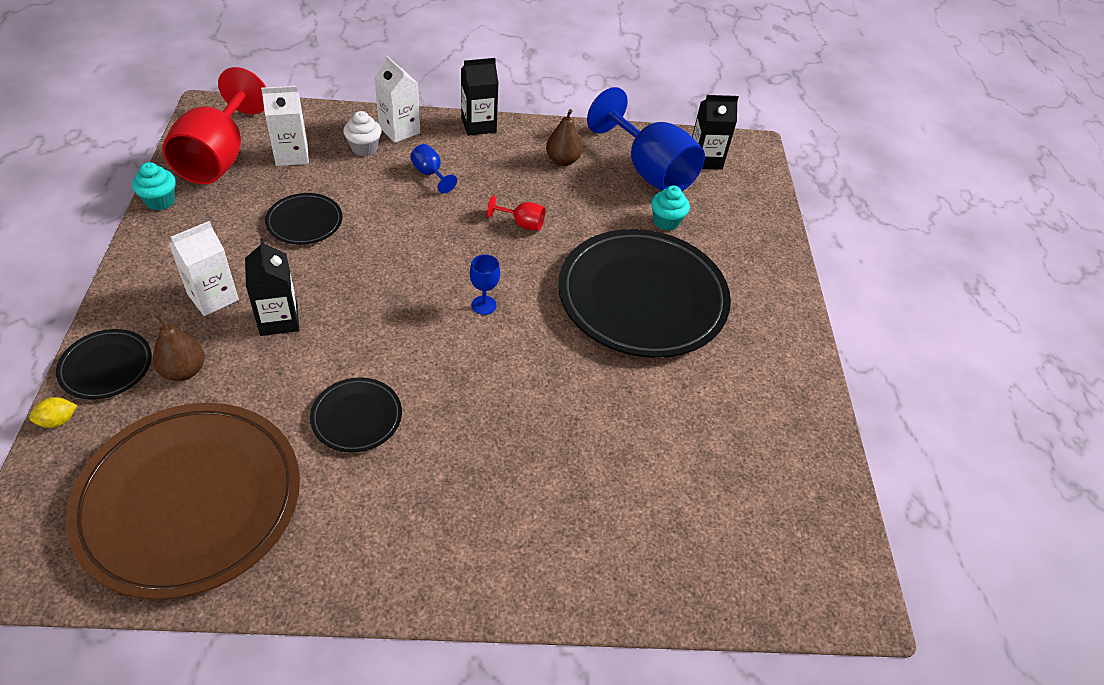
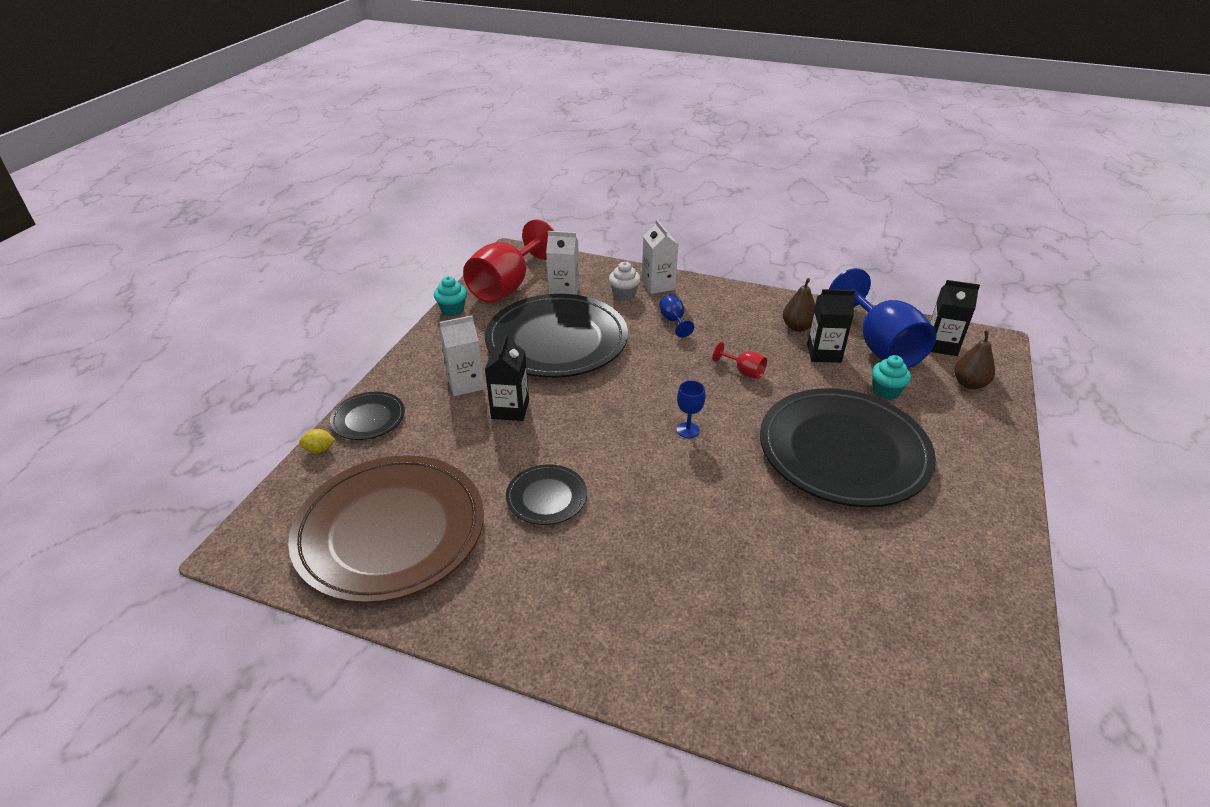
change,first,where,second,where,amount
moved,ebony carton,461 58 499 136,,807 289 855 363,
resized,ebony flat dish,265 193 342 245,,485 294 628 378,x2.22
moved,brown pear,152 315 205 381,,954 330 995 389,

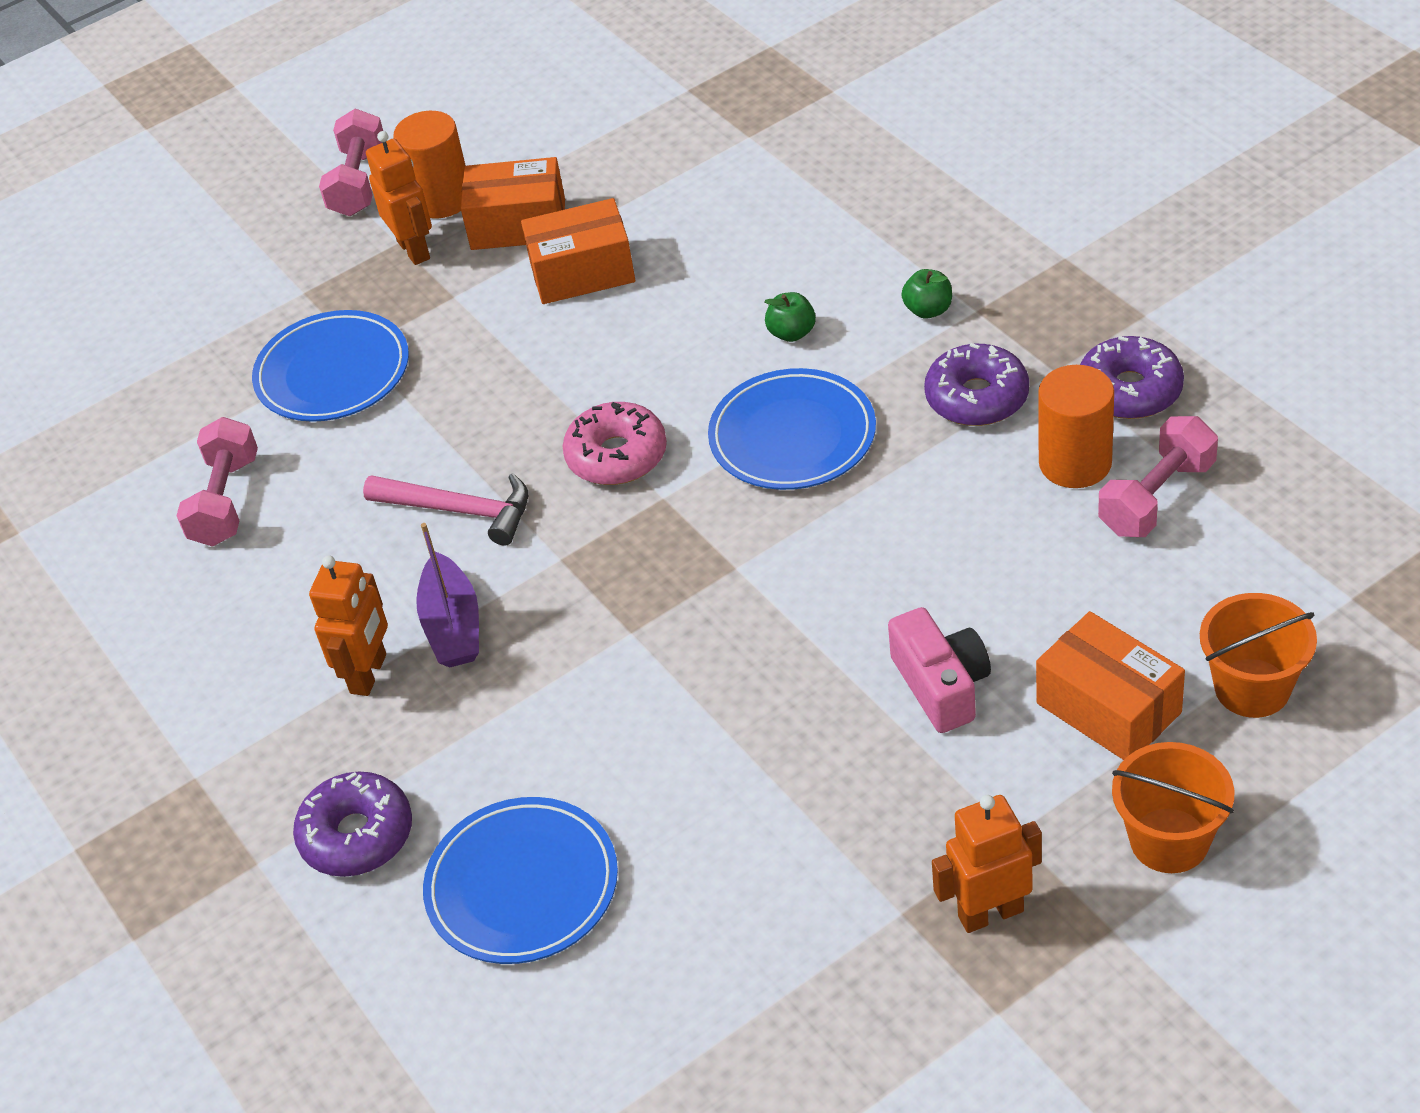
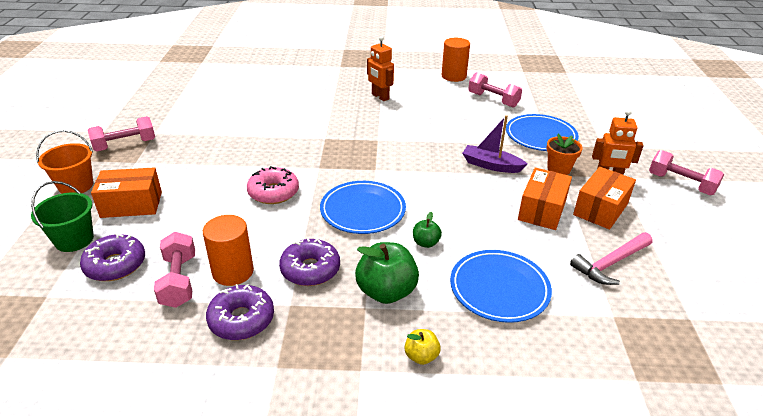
change,first,where,second,where,amount
moved,orange-coloured cylinder shape,393 111 466 219,,442 38 470 82,
resized,leaf-green apple,901 269 952 319,,355 242 419 304,x1.95
moved,pink donut,563 402 667 485,,247 166 299 204,
moved,pink claw hammer,363 473 528 546,,570 232 653 285,
moved,purple sailboat,416 523 479 667,,462 115 527 173,
recoloured,orange-coloured bucket,1200 593 1317 718,leaf-green bucket,31 181 94 252,
removed,pink camera,888 607 991 733,,,
moved,purple donut,293 772 412 877,,80 233 145 281,
replaced,orange-coloured toy robot,932 795 1042 933,pink dumbbell,87 116 155 151,
moved,cobalt flat dish,423 797 618 964,,450 250 552 323,
added,,,orange-coloured plant pot,546 134 583 175,
added,,,yellow apple,405 329 441 365,

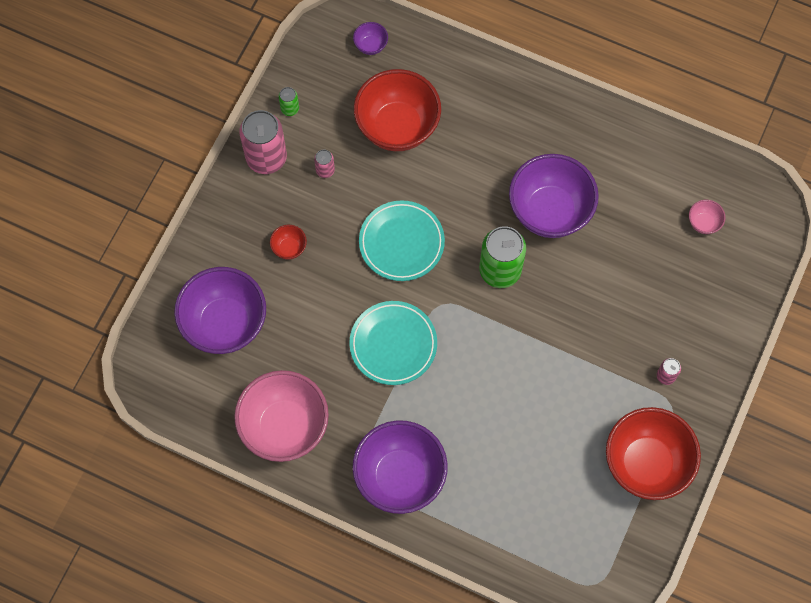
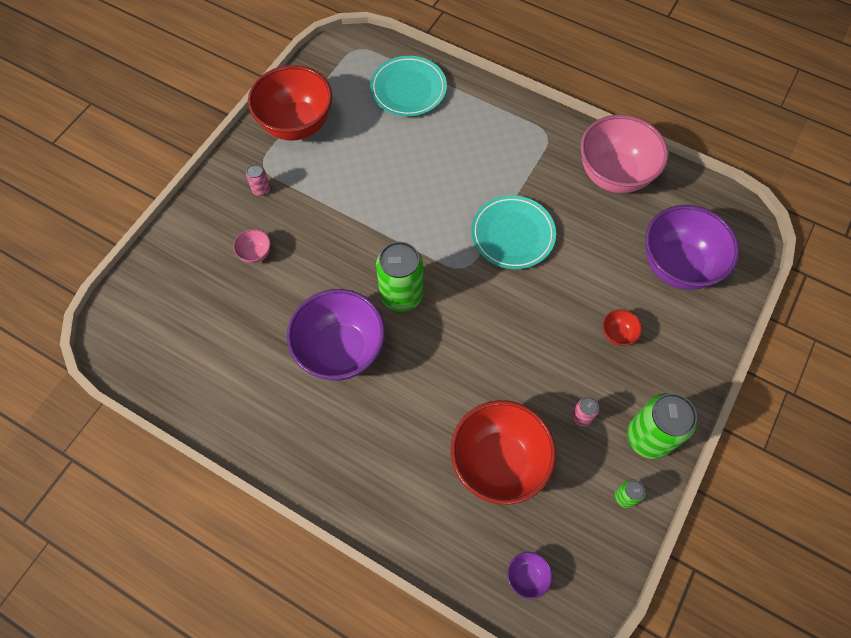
change,first,where,second,where,amount
recoloured,pink tin,239 110 287 174,leaf-green tin,627 393 697 459,
moved,aqua flat dish,359 200 445 281,,370 56 447 117,
moved,pink bowl,689 200 726 234,,233 229 271 263,
removed,purple bowl,352 420 448 514,,,

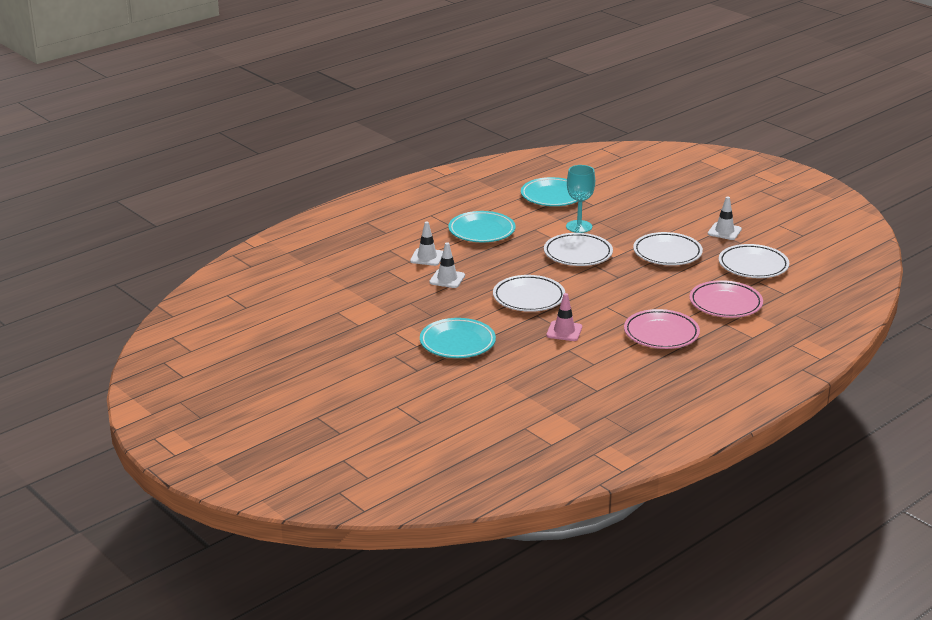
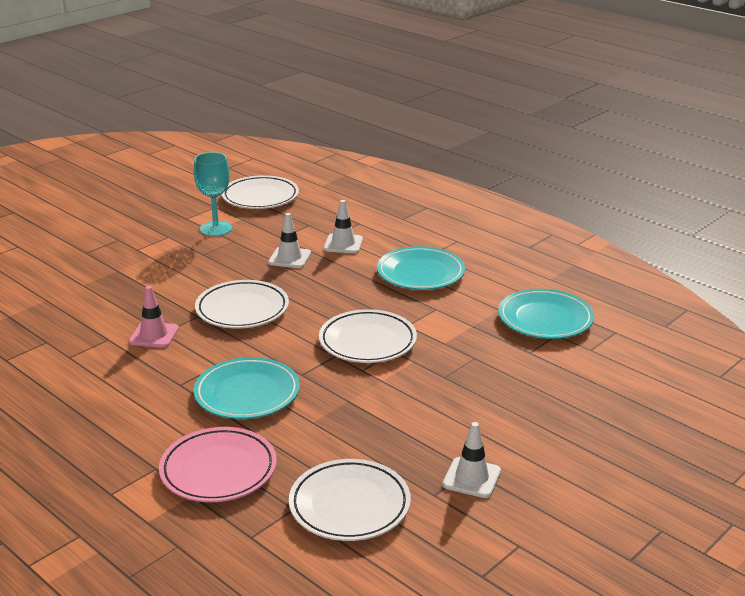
change,first,where,second,where,amount
moved,aqua chalice,566 165 595 233,,194 152 232 236,
moved,snow-white flat dish,633 232 703 265,,222 175 299 209,
removed,pink flat dish,624 309 700 349,,,
moved,aqua flat dish,420 318 496 358,,194 357 300 419,

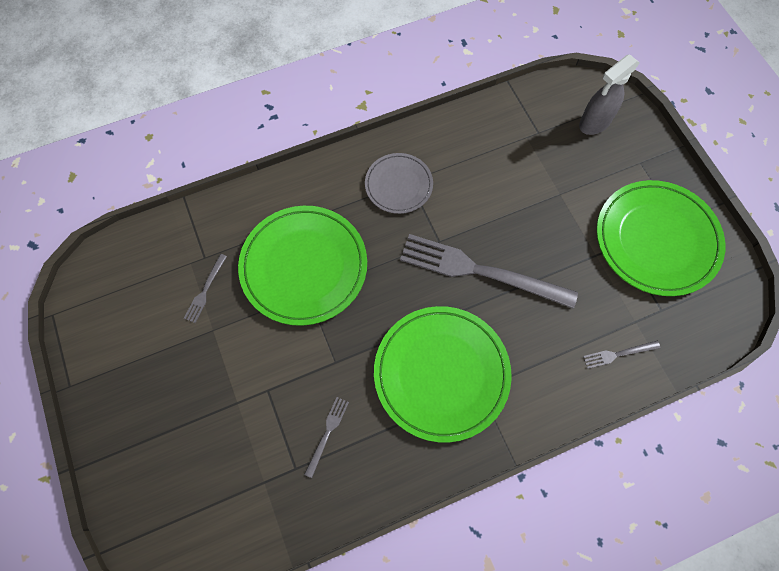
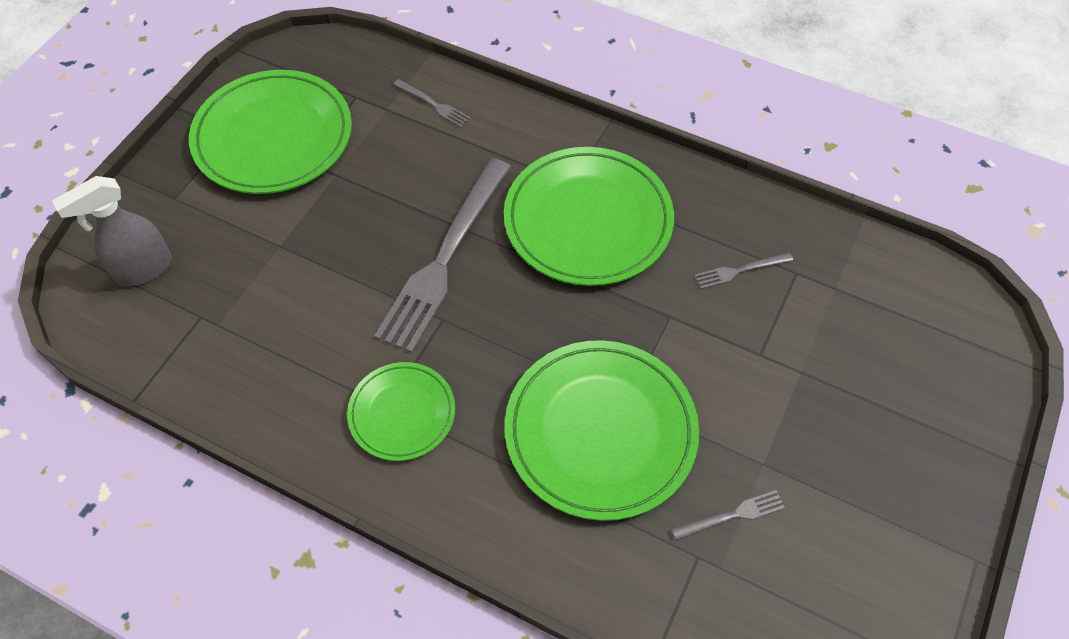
change,first,where,second,where,amount
turned,grey sprayer,579 55 640 135,,52 176 172 286,135 degrees clockwise
recoloured,grey flat dish,365 153 433 214,leaf-green flat dish,347 362 455 461,
turned,grey table fork,400 234 578 309,,374 158 511 353,45 degrees clockwise

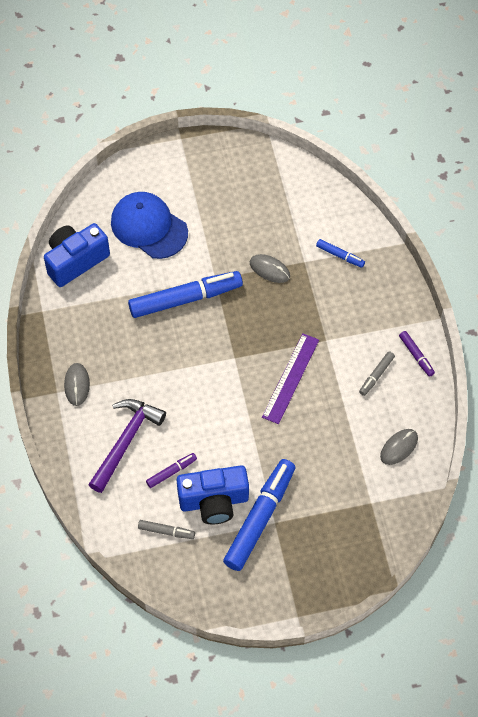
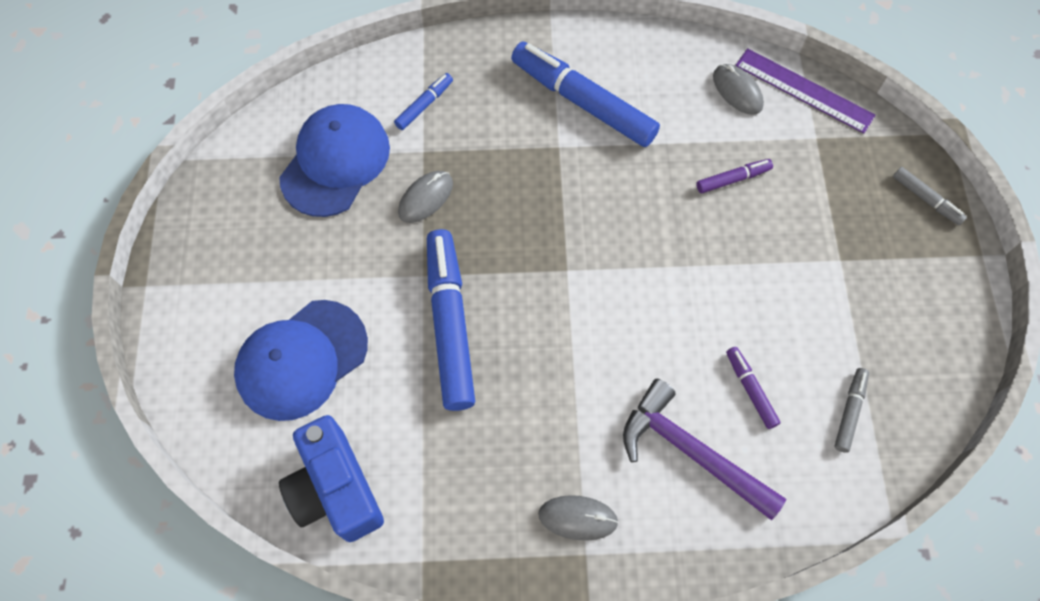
change,first,where,second,where,amount
moved,purple felt pen,399 331 435 377,,696 159 773 193,
moved,purple ruler,262 333 319 424,,735 48 876 134,
moved,grey felt pen,359 351 395 396,,893 167 967 225,
moved,cobalt felt pen,223 459 295 571,,511 41 660 147,
removed,cobalt camera,177 465 249 524,,,
added,,,cobalt cap,279 104 390 217,

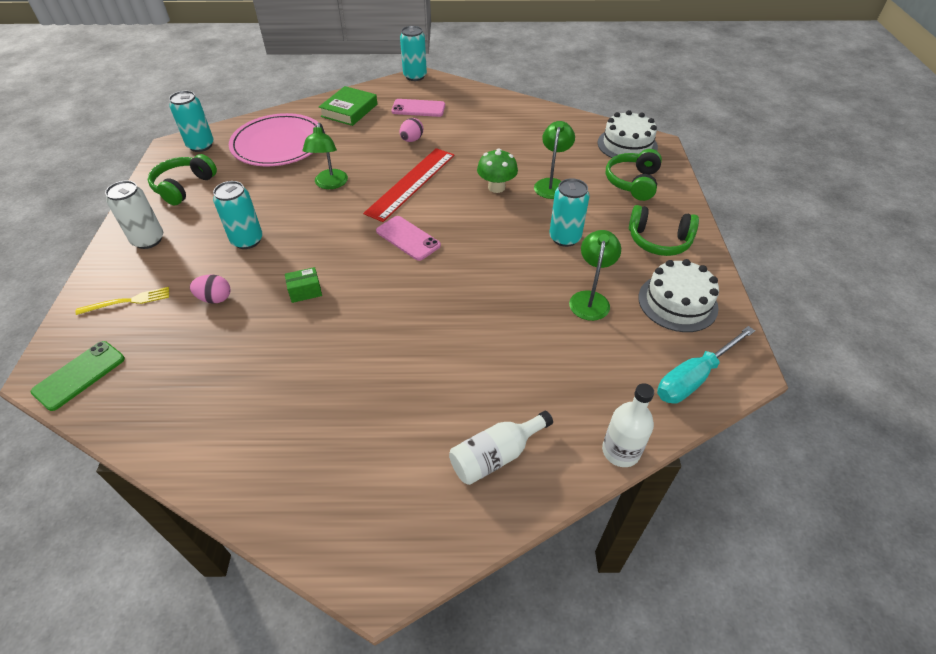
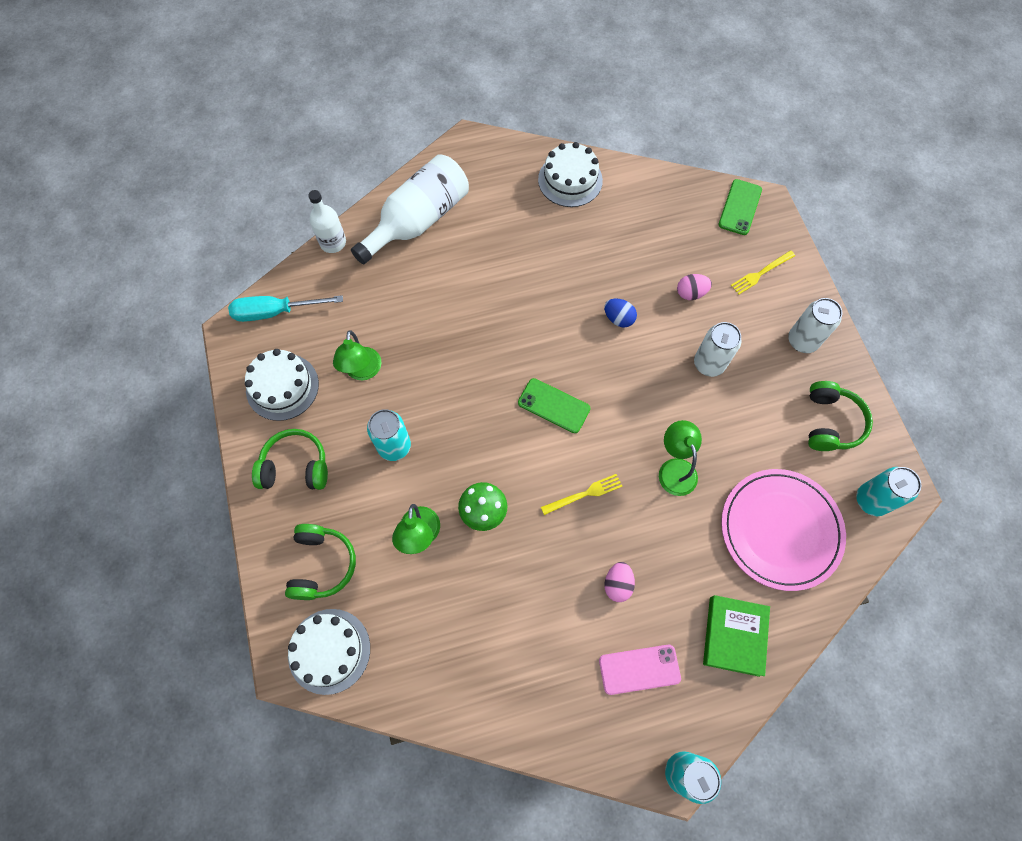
change,first,where,second,where,amount
replaced,red ruler,363 148 454 222,yellow table fork,541 474 622 515,
recoloured,aqua tin,213 181 263 249,snow-white tin,694 322 742 377,
recoloured,pink phone,376 216 441 261,leaf-green phone,518 378 591 433,
replaced,leaf-green box,285 267 322 303,cobalt egg,604 299 637 328,
turned,aqua screwdriver,657 326 755 404,,228 295 343 322,135 degrees counterclockwise
resized,snow-white drink bottle,449 411 553 485,,351 154 469 264,x1.76
added,,,snow-white layer cake,538 142 603 207,

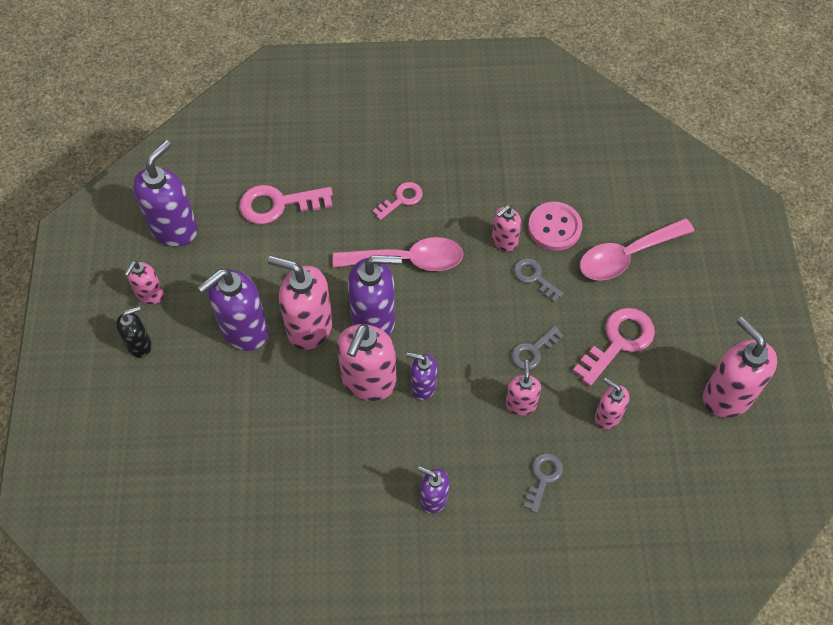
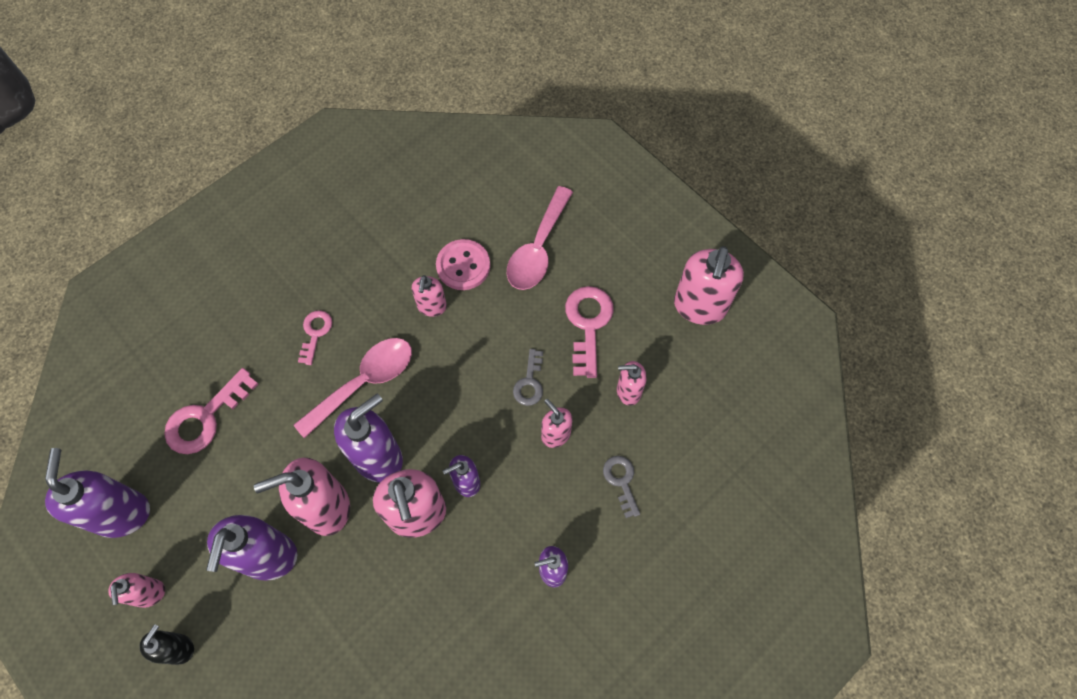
change,first,where,second,where,amount
removed,grey latchkey,513 258 564 302,,,
turned,pink soap pump,703 316 777 418,,674 246 744 325,90 degrees counterclockwise

